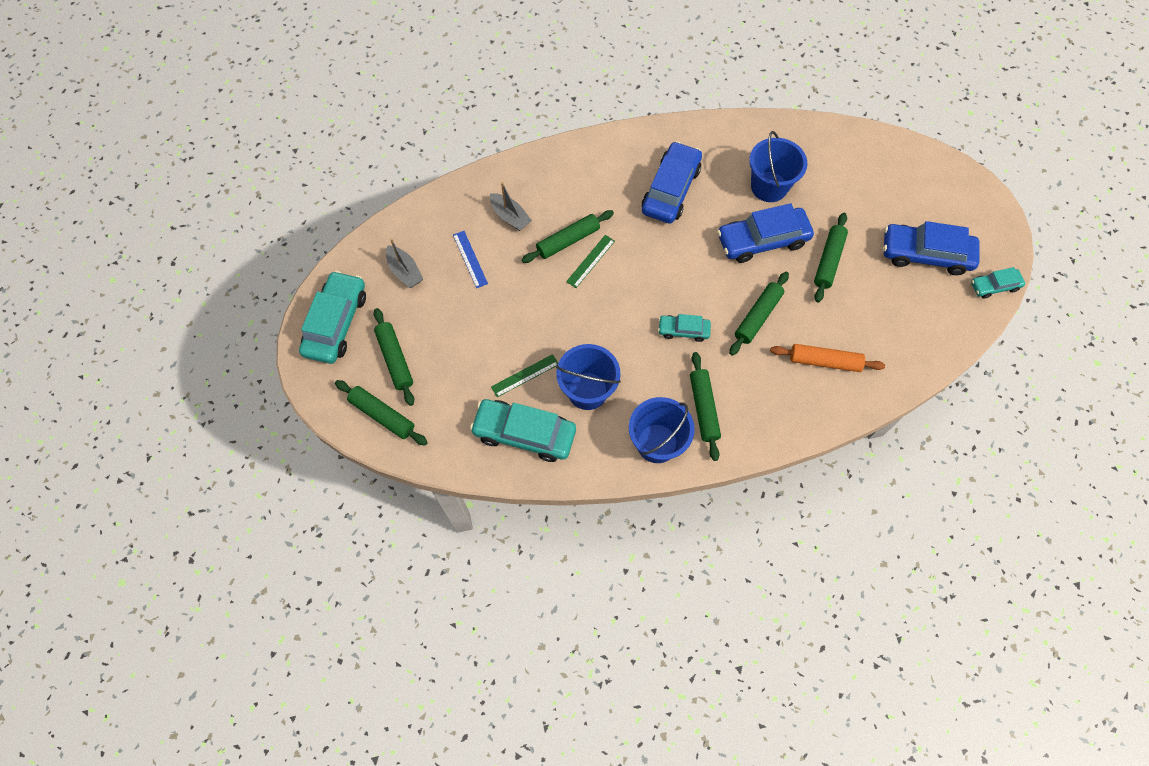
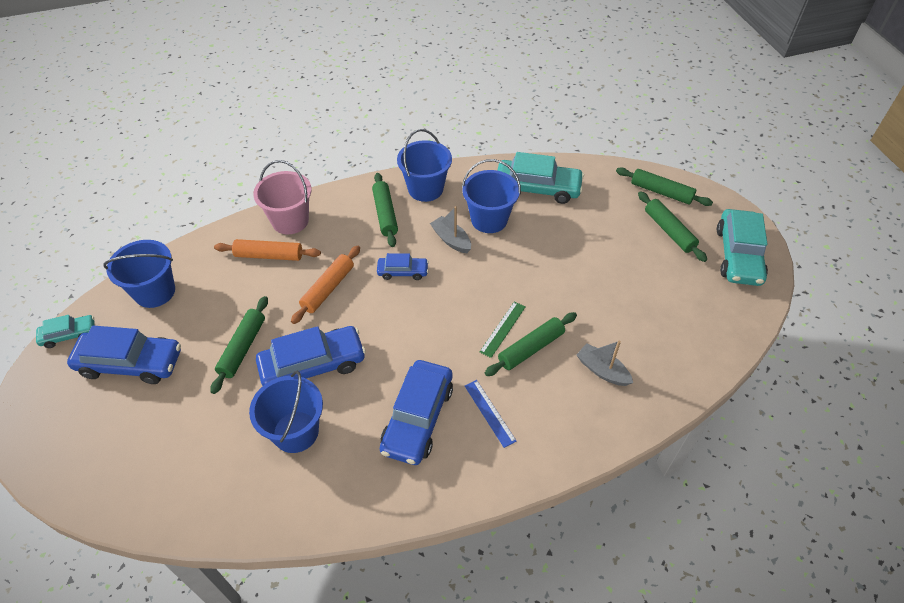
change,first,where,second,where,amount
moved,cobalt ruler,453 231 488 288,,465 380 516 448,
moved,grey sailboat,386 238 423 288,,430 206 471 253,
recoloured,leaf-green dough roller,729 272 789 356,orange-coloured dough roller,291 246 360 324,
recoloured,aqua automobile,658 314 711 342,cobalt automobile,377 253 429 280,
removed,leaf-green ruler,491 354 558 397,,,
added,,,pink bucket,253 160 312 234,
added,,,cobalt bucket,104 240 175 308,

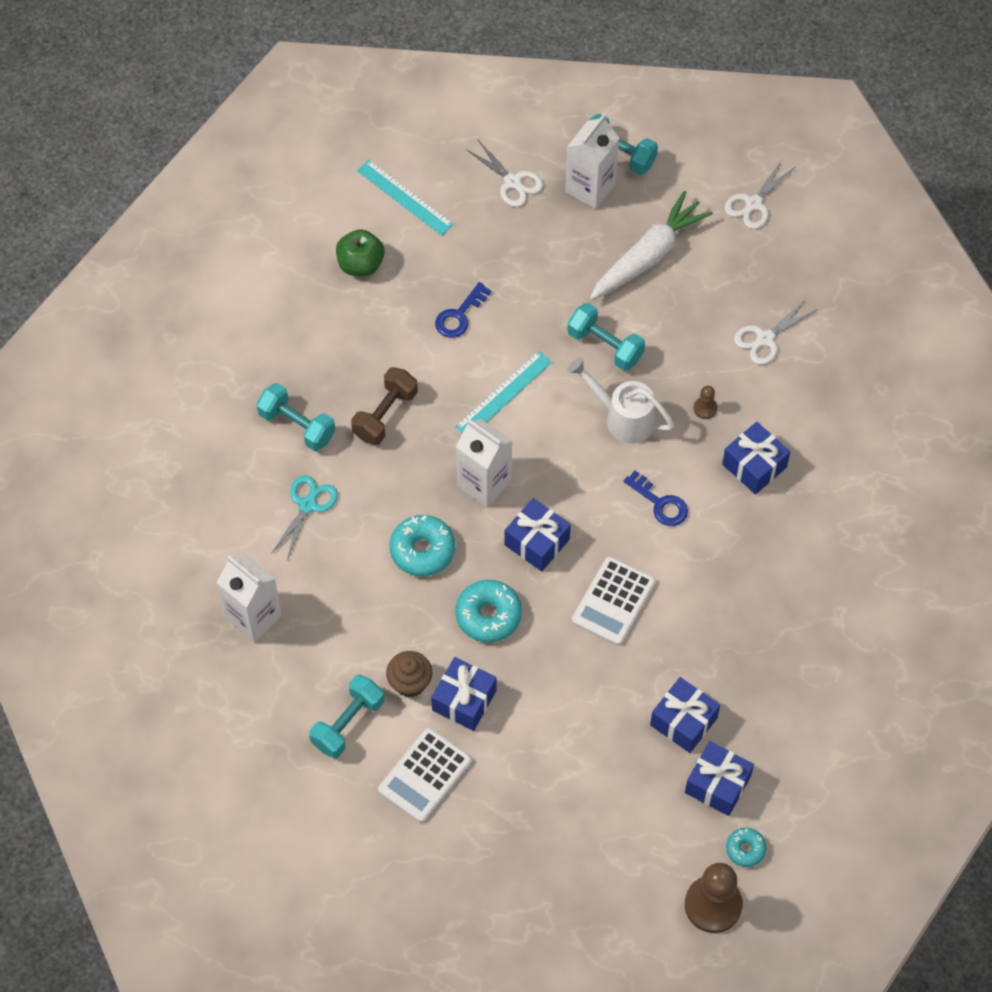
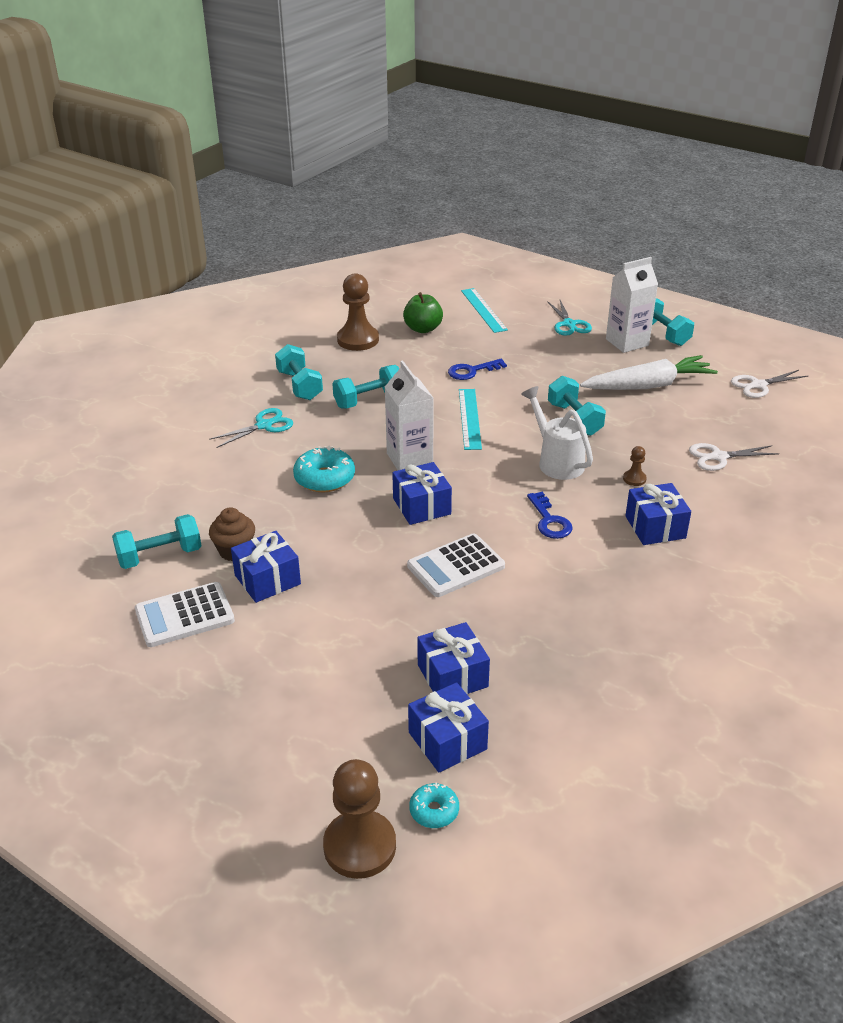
change,first,where,second,where,amount
recoloured,snow-white scissors,466 140 543 207,aqua scissors,547 300 592 336,
turned,aqua ruler,455 351 552 433,,459 389 482 450,75 degrees counterclockwise
recoloured,brown dumbbell,351 367 418 445,aqua dumbbell,332 365 399 409,
removed,snow-white carton,217 554 282 643,,,
removed,aqua donut,455 580 522 643,,,
added,,,brown game pawn,337 273 379 351,

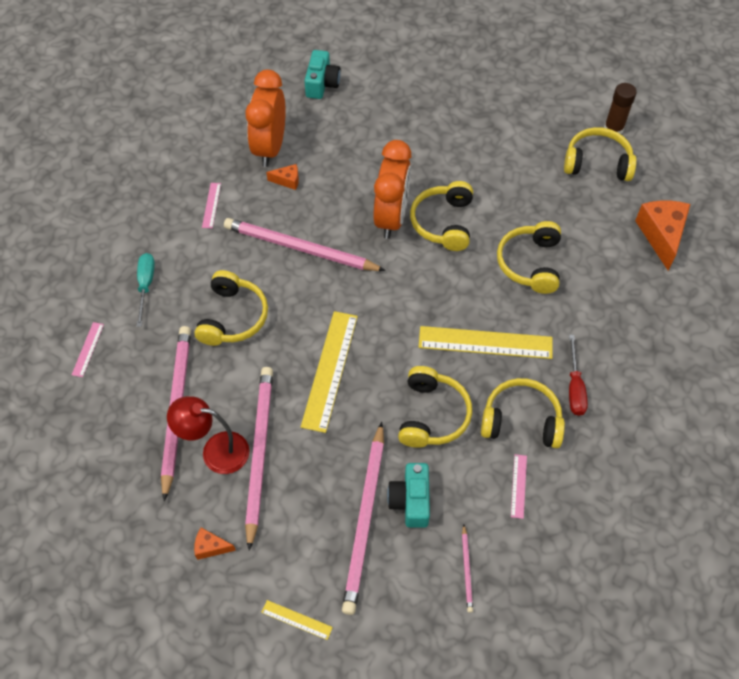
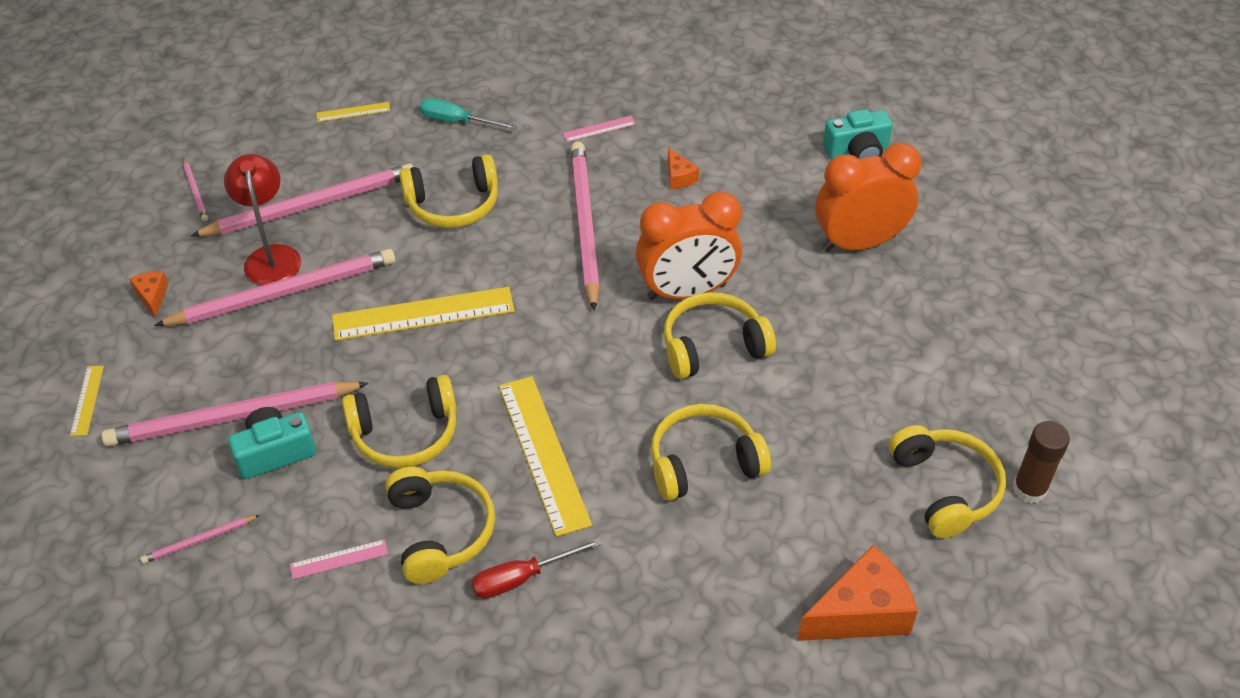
change,first,where,second,where,amount
moved,orange-coloured bedside clock,245 70 286 167,,815 143 921 252,
turned,aqua screwdriver,137 253 155 327,,419 98 518 130,135 degrees counterclockwise
recoloured,pink ruler,72 322 104 377,yellow ruler,316 102 391 122,
added,,,pink lead pencil,183 158 208 221,

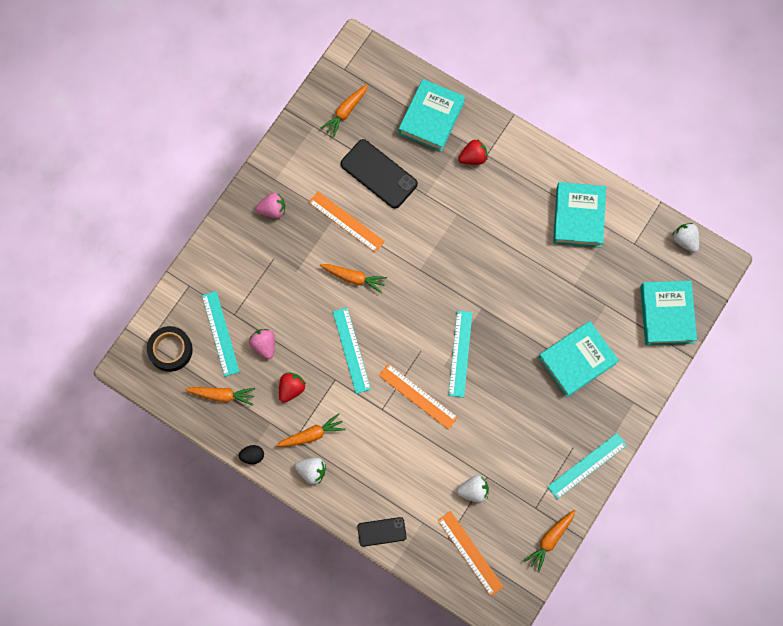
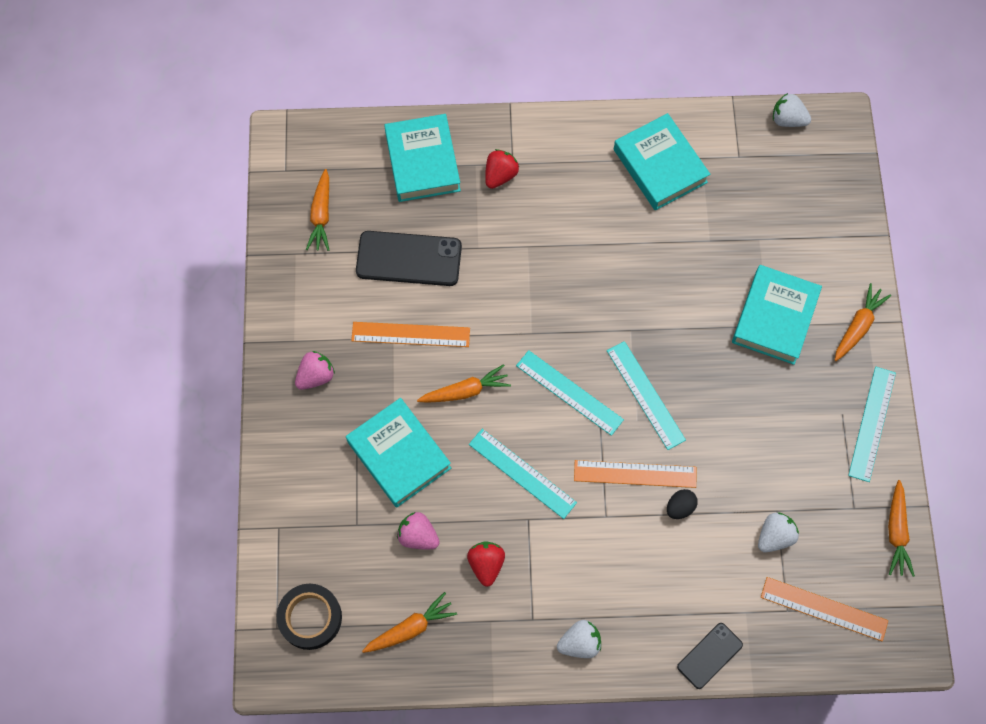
change,first,where,second,where,amount
moved,aqua book,640 281 697 345,,346 398 451 508,
moved,aqua ruler,202 291 239 377,,516 350 624 436,
moved,orange-coloured toy carrot,276 413 345 447,,835 283 891 361,
moved,ebony egg,239 445 264 464,,667 489 698 519,

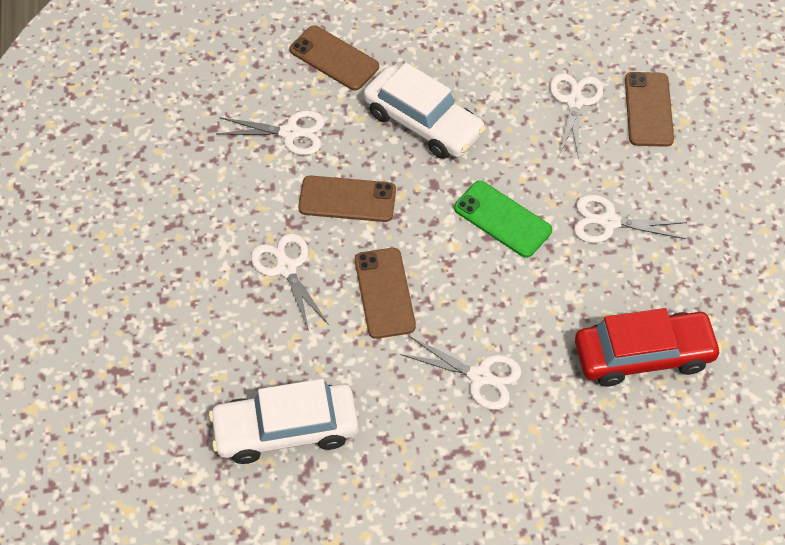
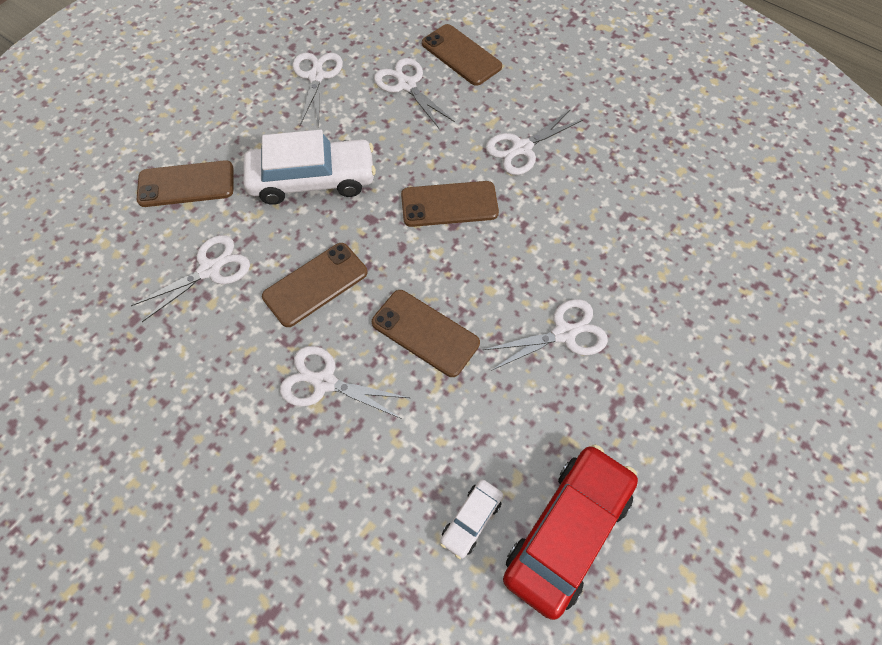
change,first,where,second,where,amount
recoloured,leaf-green phone,454 181 552 258,brown phone,401 181 499 227,
moved,red automobile,575 308 722 387,,503 444 638 620,
resized,snow-white automobile,209 379 358 464,,440 479 503 559,x0.47
added,,,snow-white scissors,293 53 343 126,

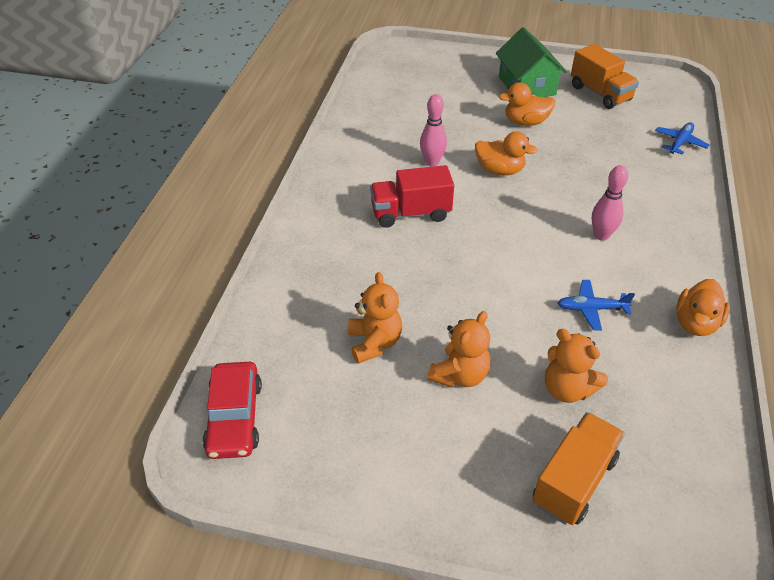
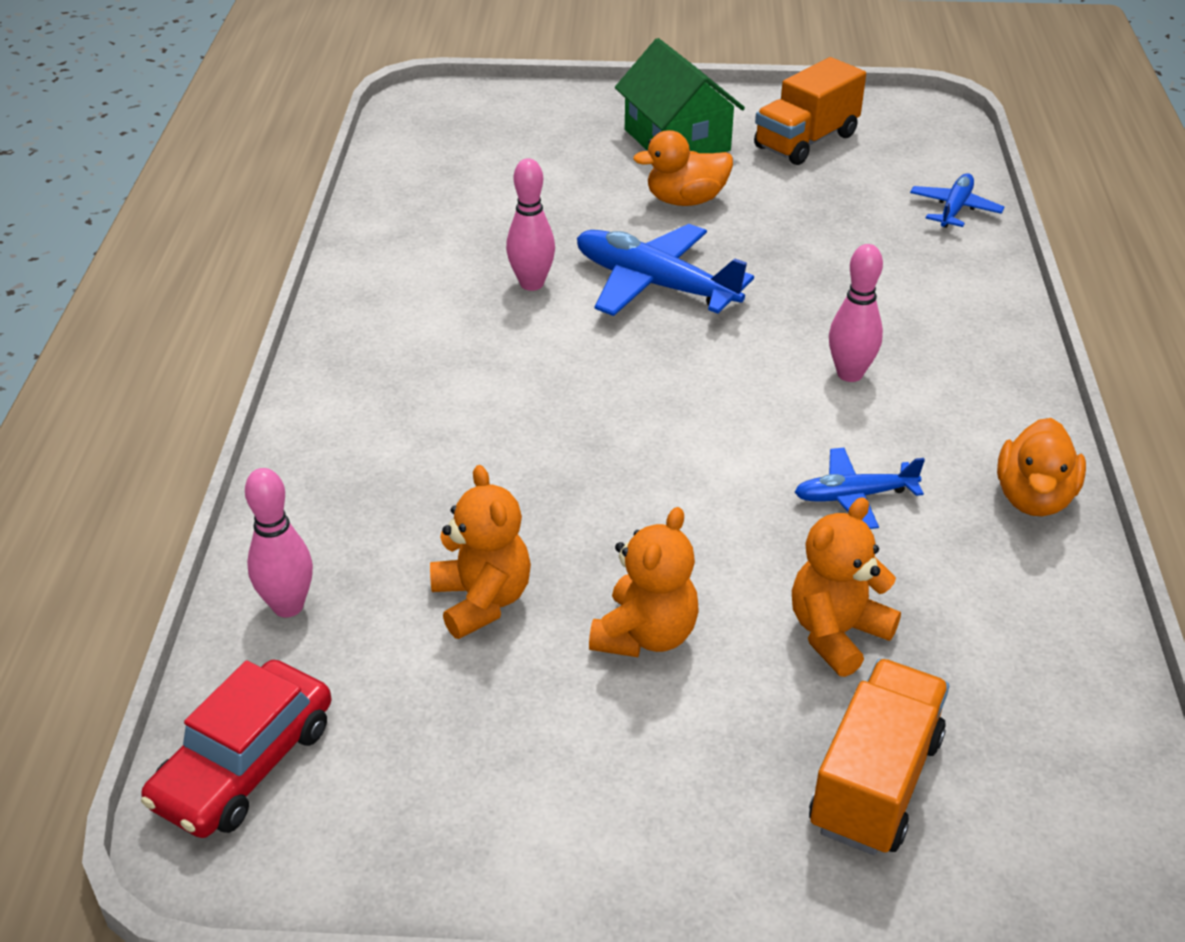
change,first,where,second,where,amount
turned,orange-coloured truck,571 44 639 109,,754 57 866 165,90 degrees clockwise
replaced,orange-coloured toy duck,475 131 538 175,cobalt toy plane,577 224 754 316,
removed,red truck,370 165 454 228,,,
turned,orange-coloured teddy bear,545 329 608 403,,792 497 901 677,105 degrees clockwise
turned,red automobile,203 362 262 459,,141 660 331 838,45 degrees clockwise
added,,,pink tenpin,245 468 313 618,

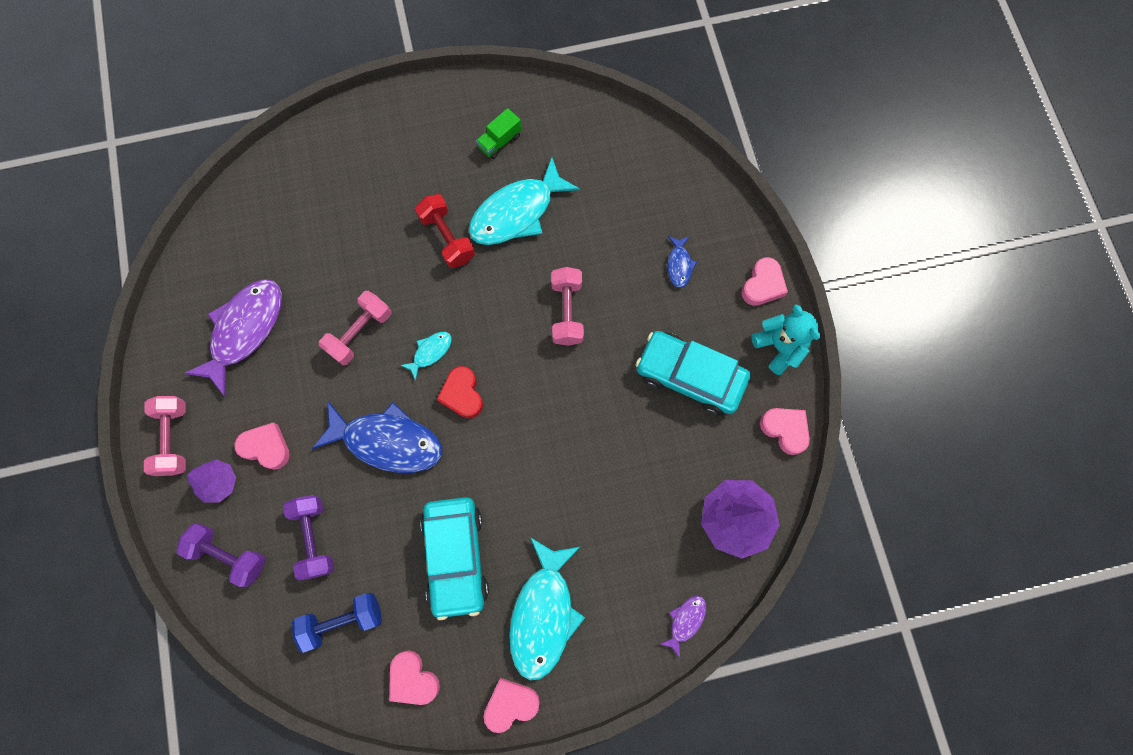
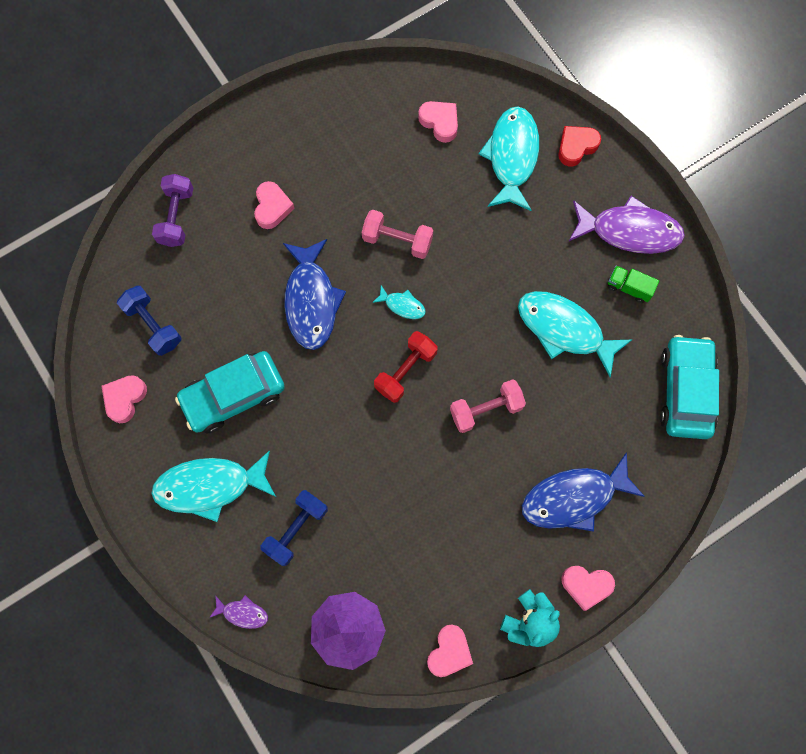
change,first,where,second,where,amount
moved,red dumbbell,415 194 475 268,,374 331 438 403,
resized,cobalt fish,667 236 697 288,,522 452 645 532,x2.16
moved,purple fish,184 279 282 397,,568 196 685 254,
moved,aqua automobile,636 331 751 416,,660 335 719 439,
moved,red heart,437 366 483 418,,558 126 601 167,
removed,pink dumbbell,144 396 186 476,,,
removed,purple toy tree,187 459 236 503,,,
removed,purple dumbbell,283 495 334 580,,,
moved,pink heart,484 678 540 733,,418 101 458 143,
added,,,aqua fish,479 107 539 211,
added,,,cobalt dumbbell,260 490 328 566,

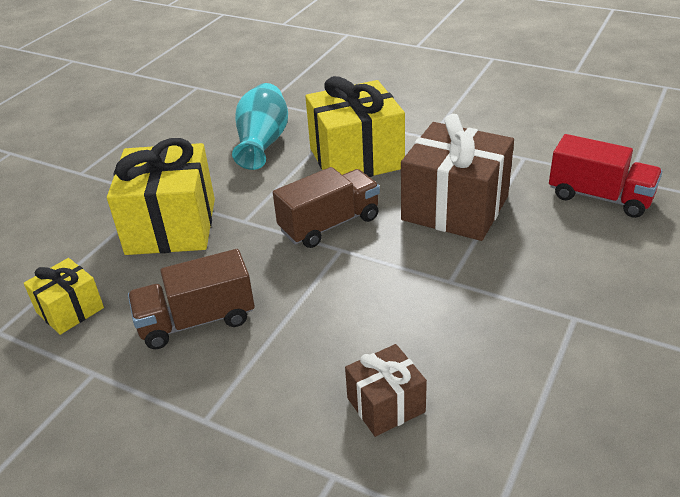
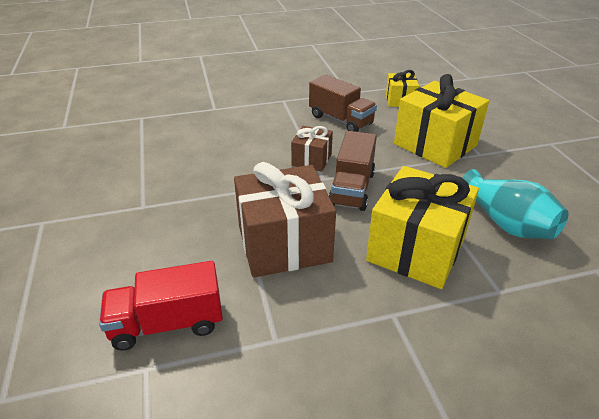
change,first,where,second,where,amount
turned,brown truck,128 249 255 349,,309 75 377 132,105 degrees clockwise
moved,brown gift,345 344 427 437,,291 126 333 172,

